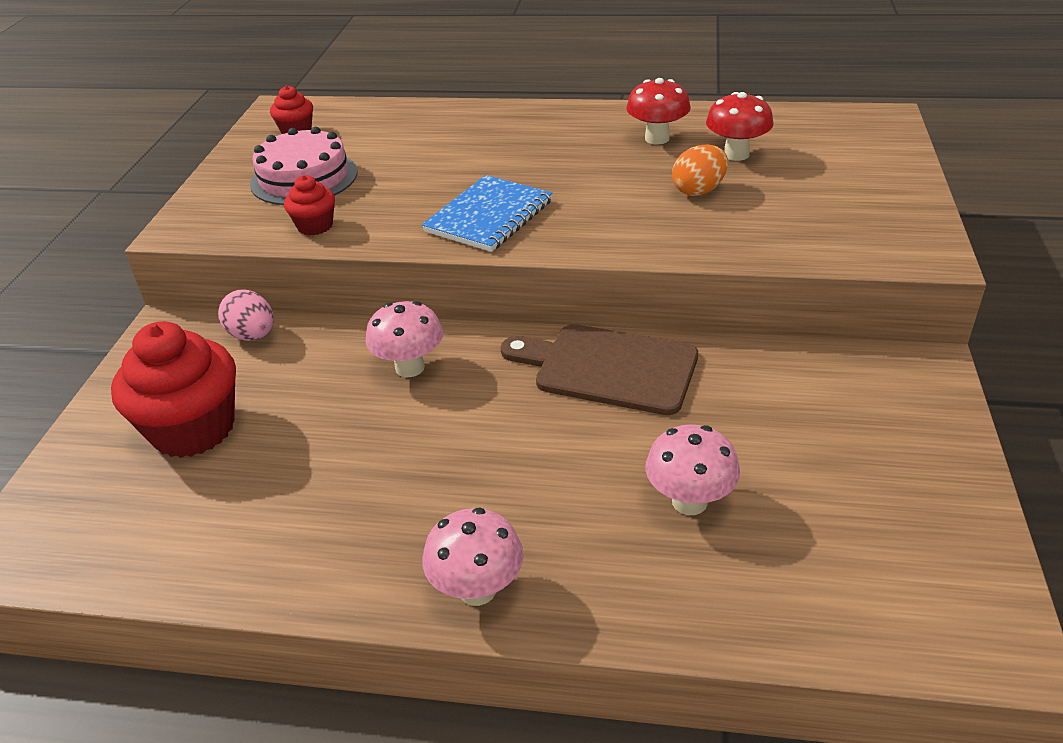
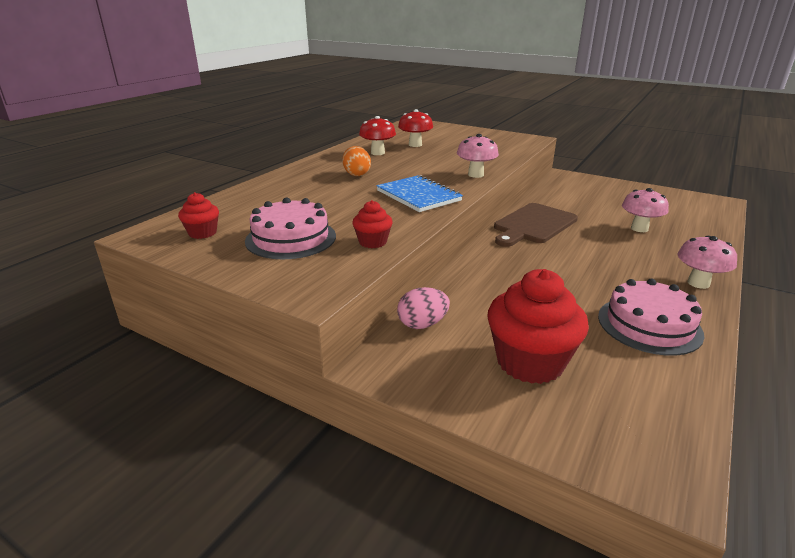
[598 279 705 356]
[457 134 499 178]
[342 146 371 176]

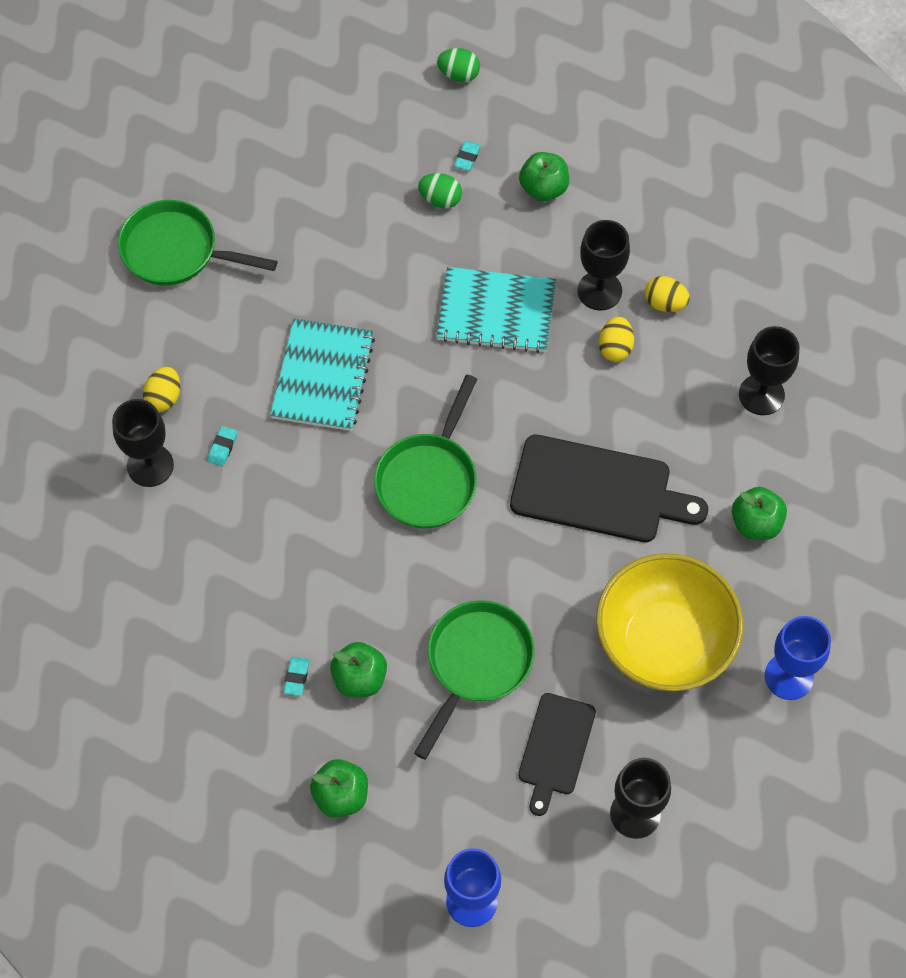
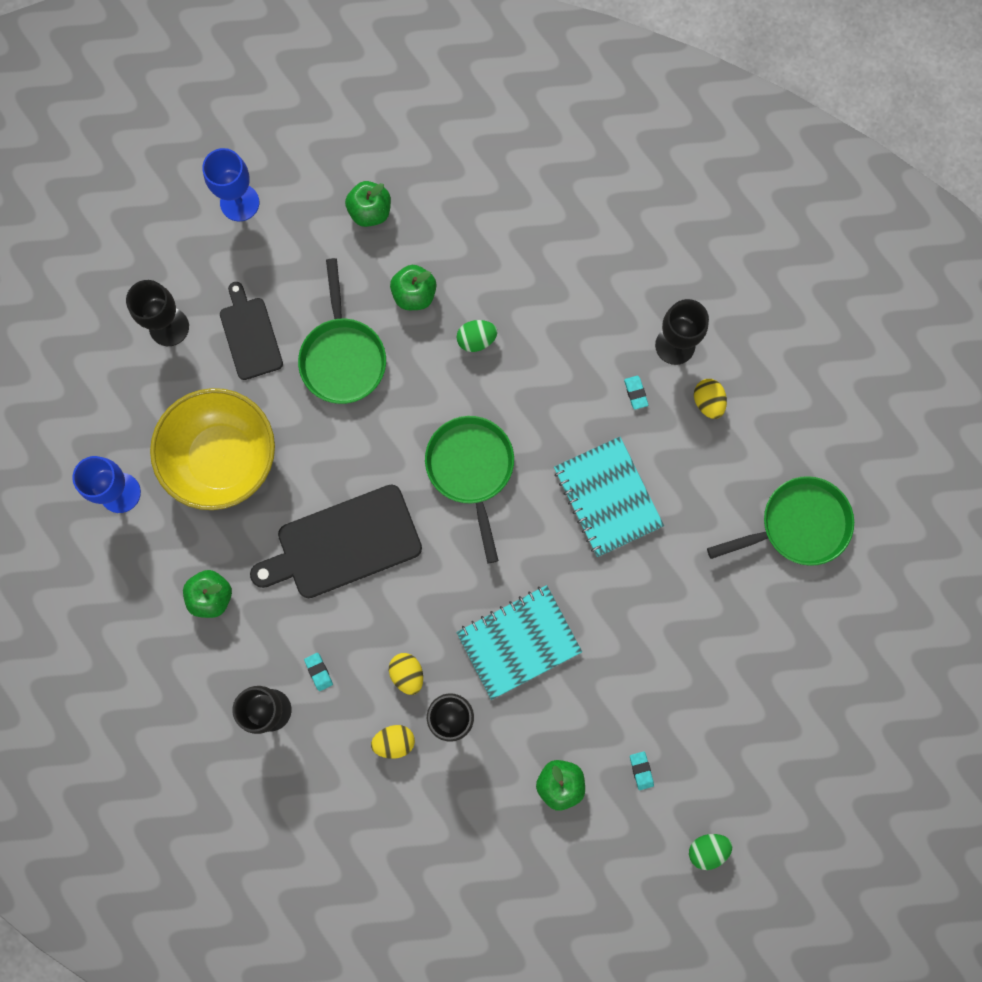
[304 653 333 691]
[457 320 497 352]

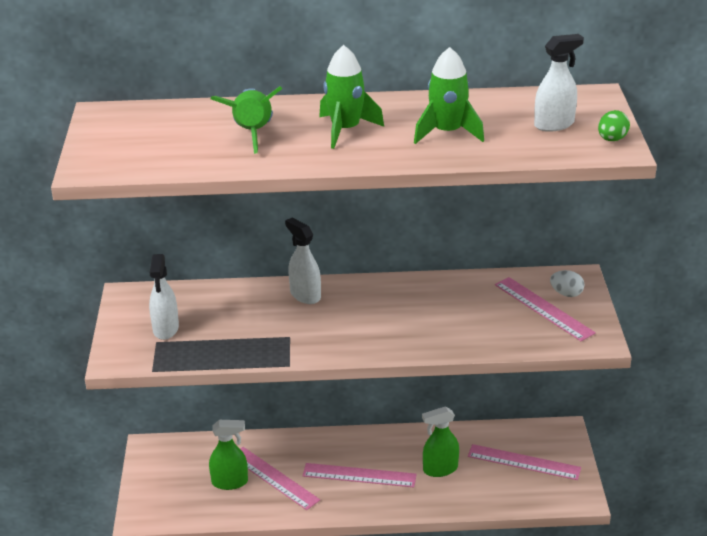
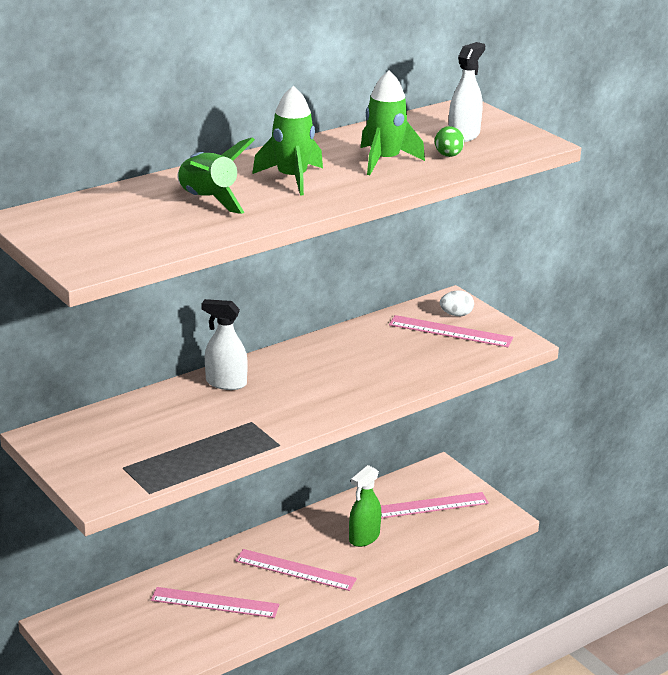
[149 254 179 340] (first image)
[209 420 248 490] (first image)
[435 126 464 157]
[235 549 357 591]

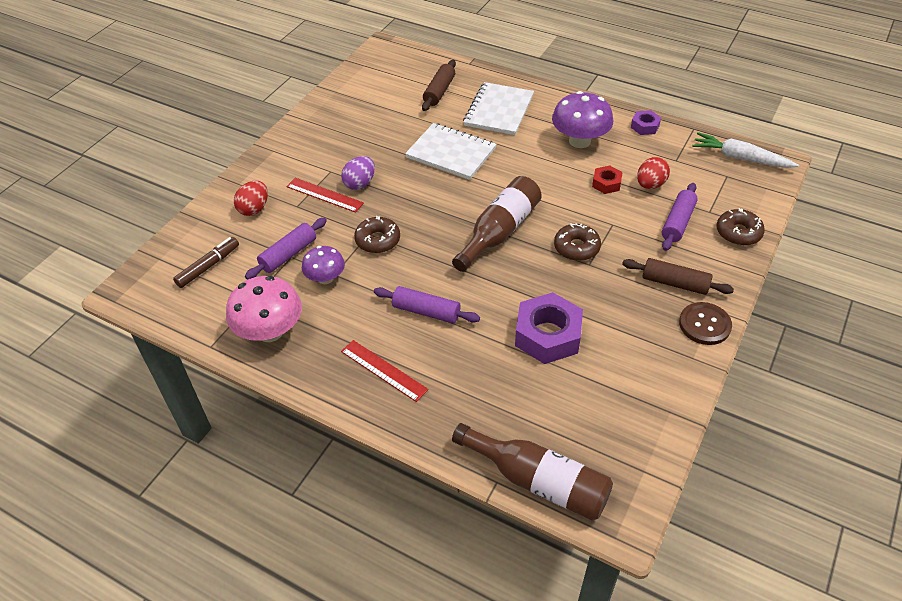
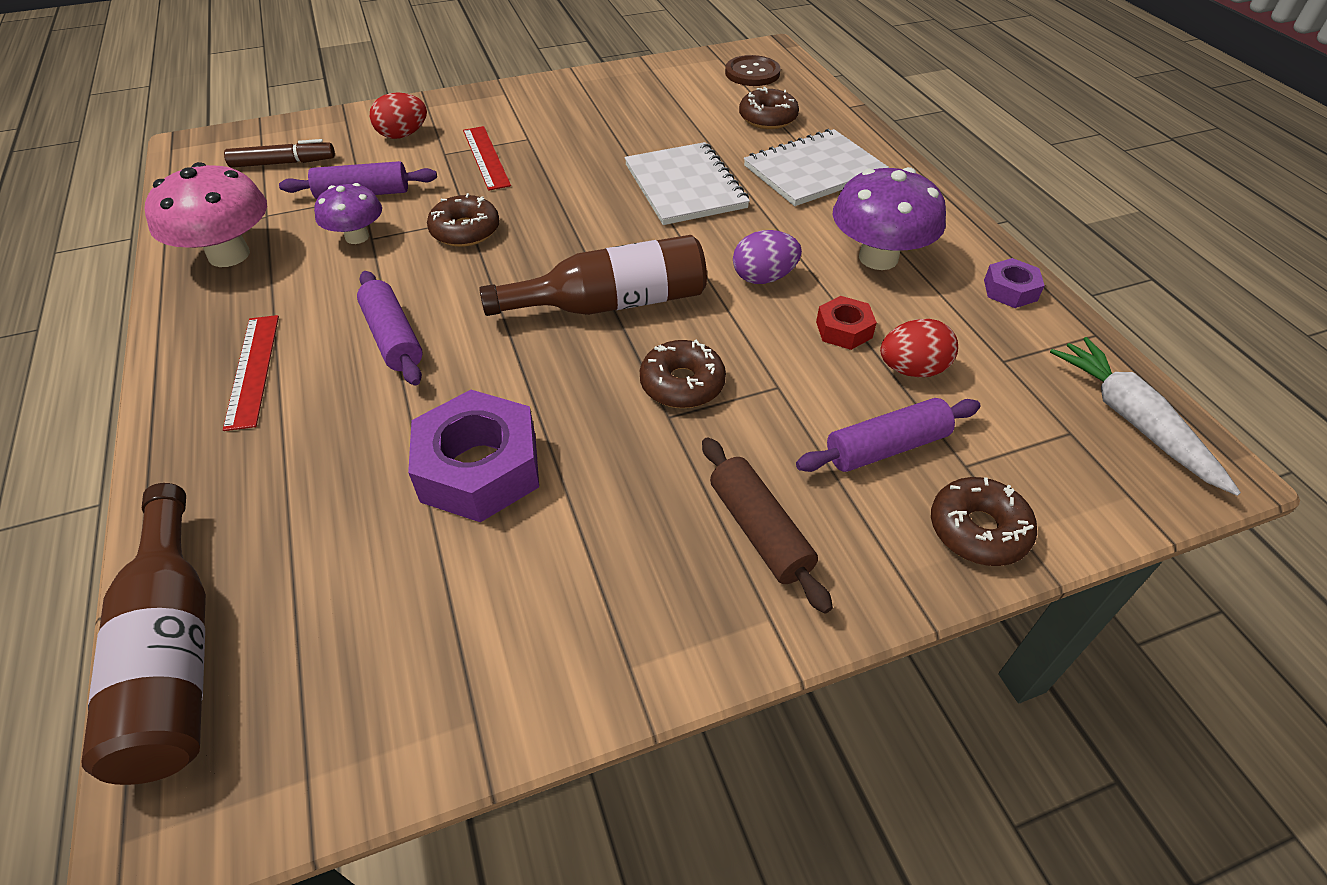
[733 230 802 284]
[725 55 781 86]
[739 87 799 129]

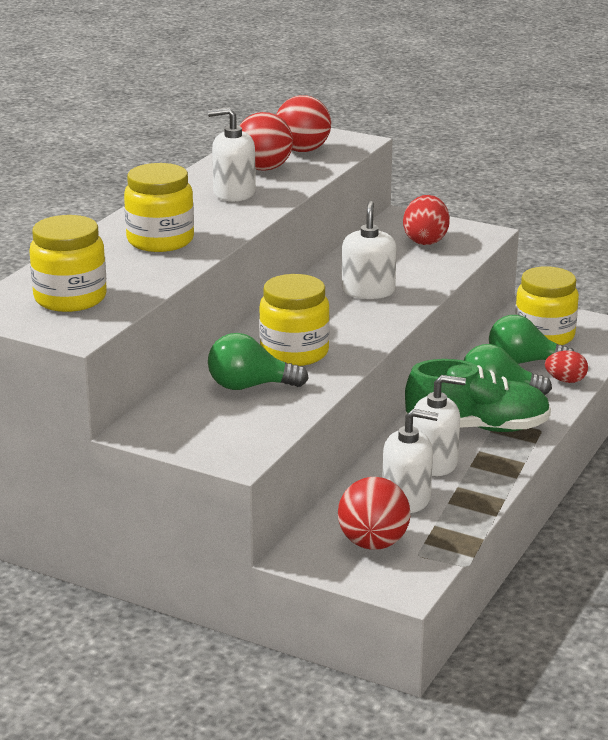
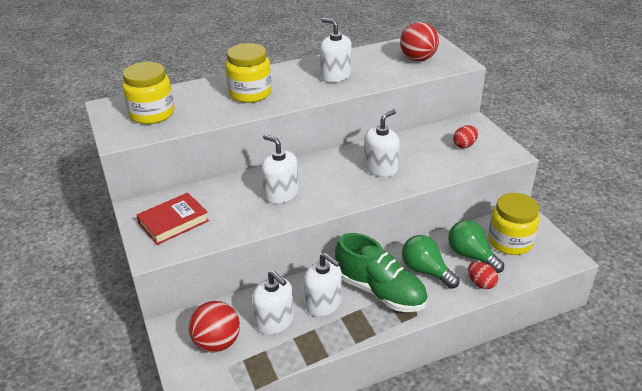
[208 333 309 390] (first image)
[239 112 293 171] (first image)
[137 193 209 245]
[261 134 299 204]
[453 125 478 148]

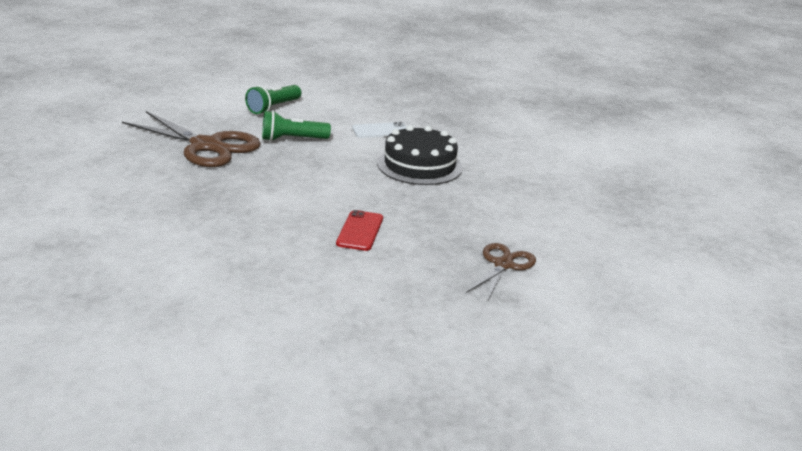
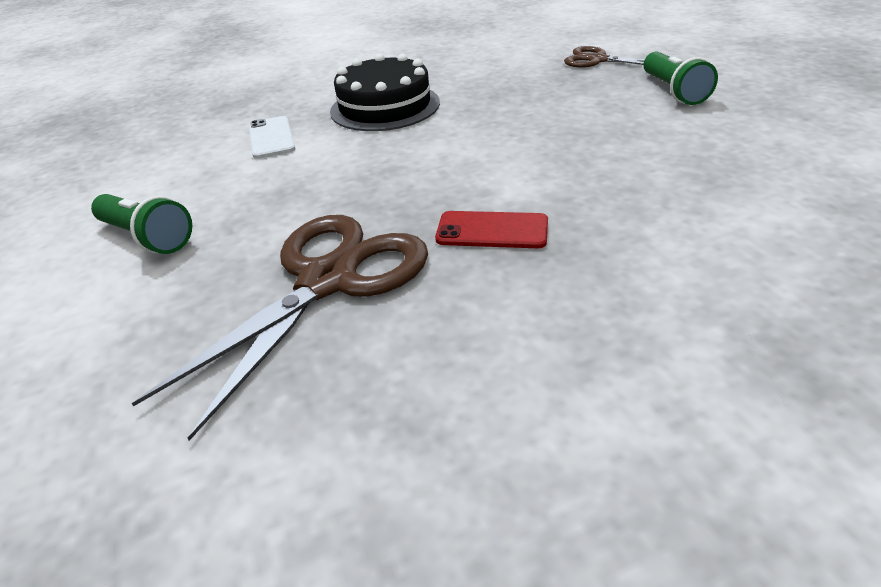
[644 52 718 105]
[435 211 548 248]

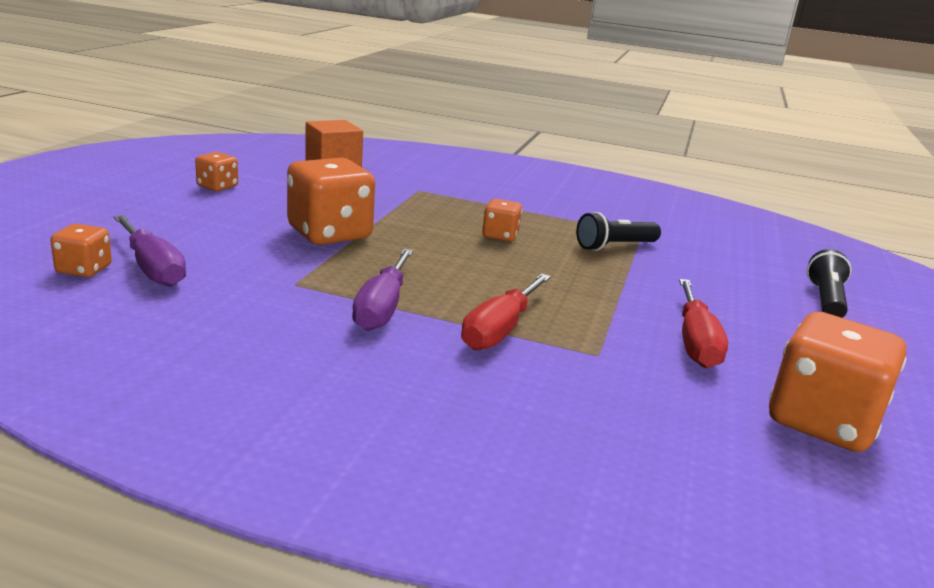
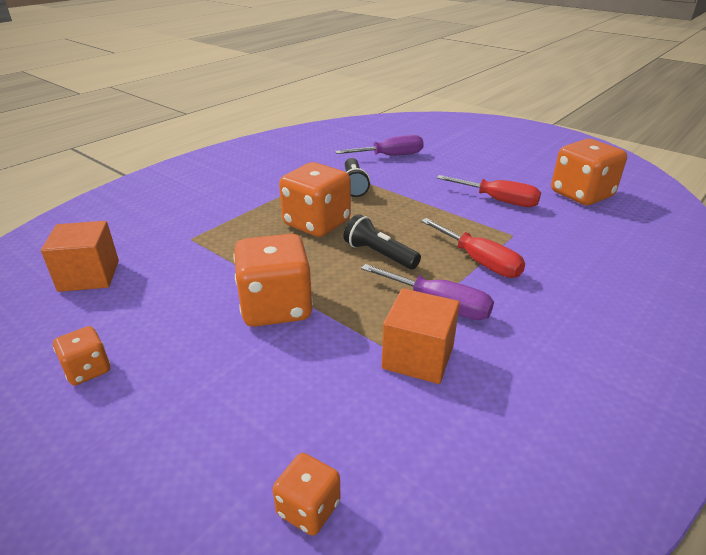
[382 288 460 384]
[335 135 424 155]
[344 214 421 269]
[279 162 351 237]

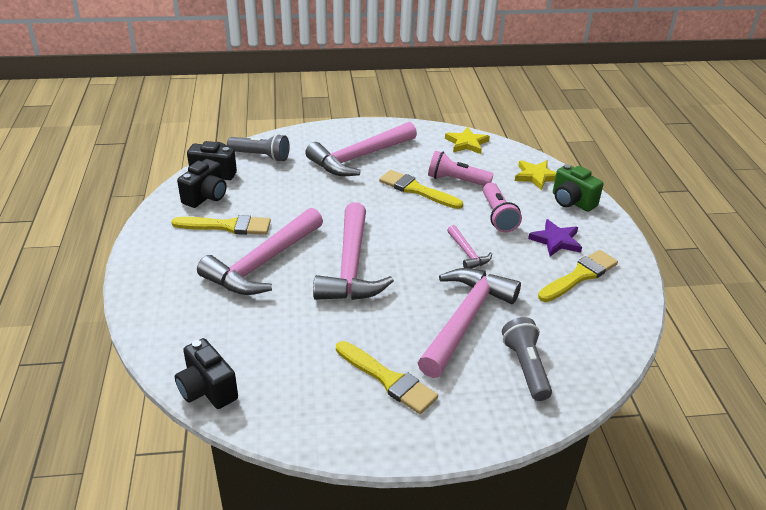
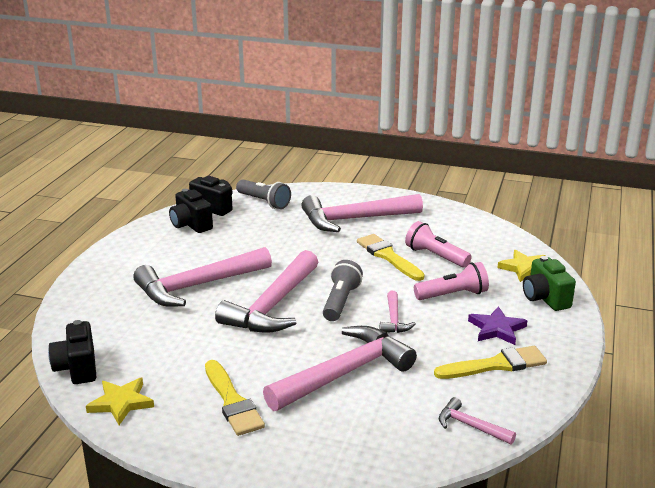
[171 215 271 235] (first image)
[439 397 516 445]
[86 378 154 425]
[323 260 363 321]
[169 189 213 233]
[414 262 489 300]

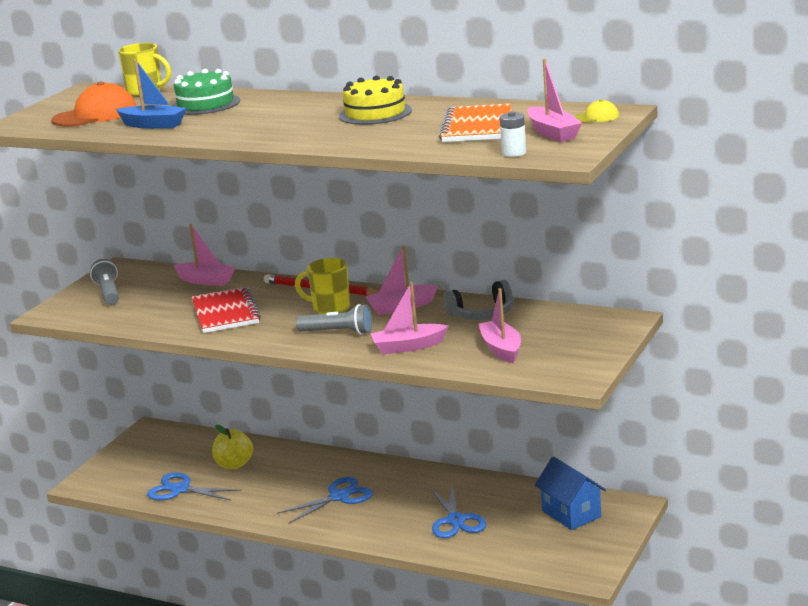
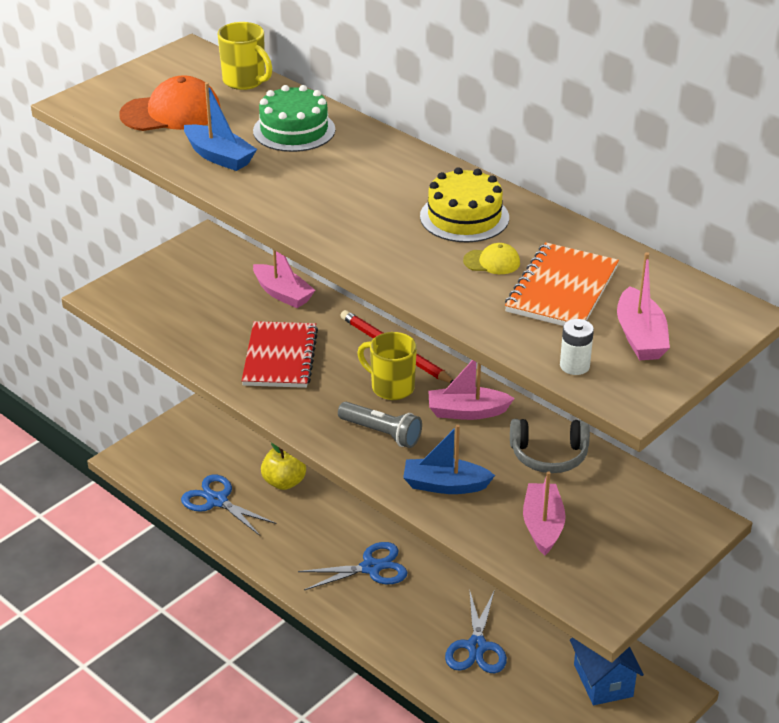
[90 259 119 305] (first image)
[463 243 520 274]
[403 425 495 494]

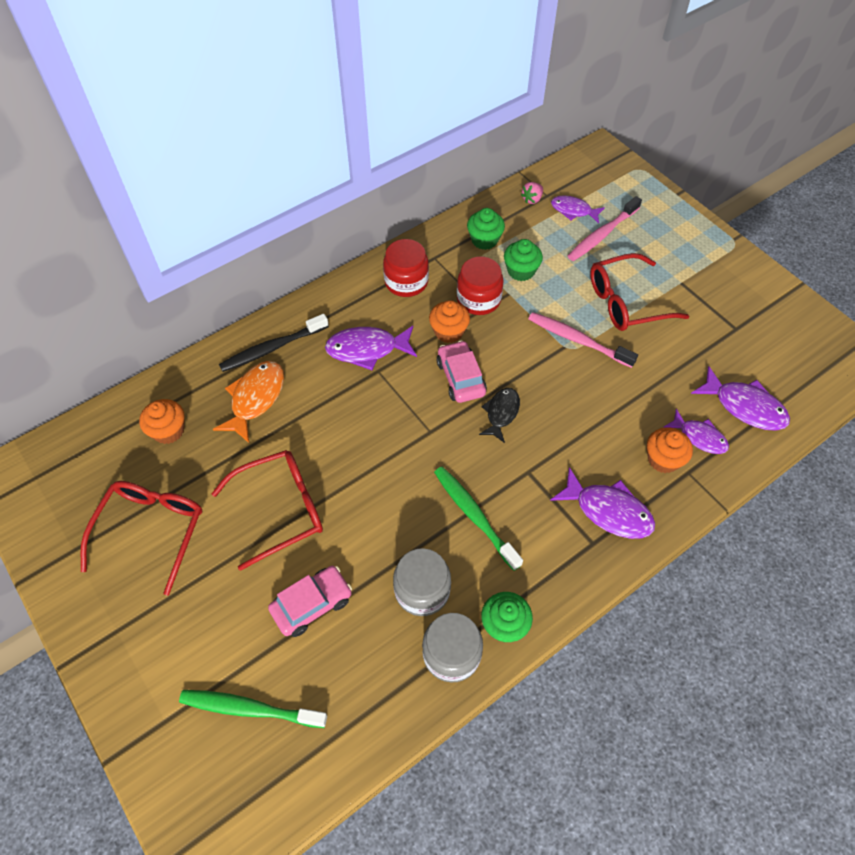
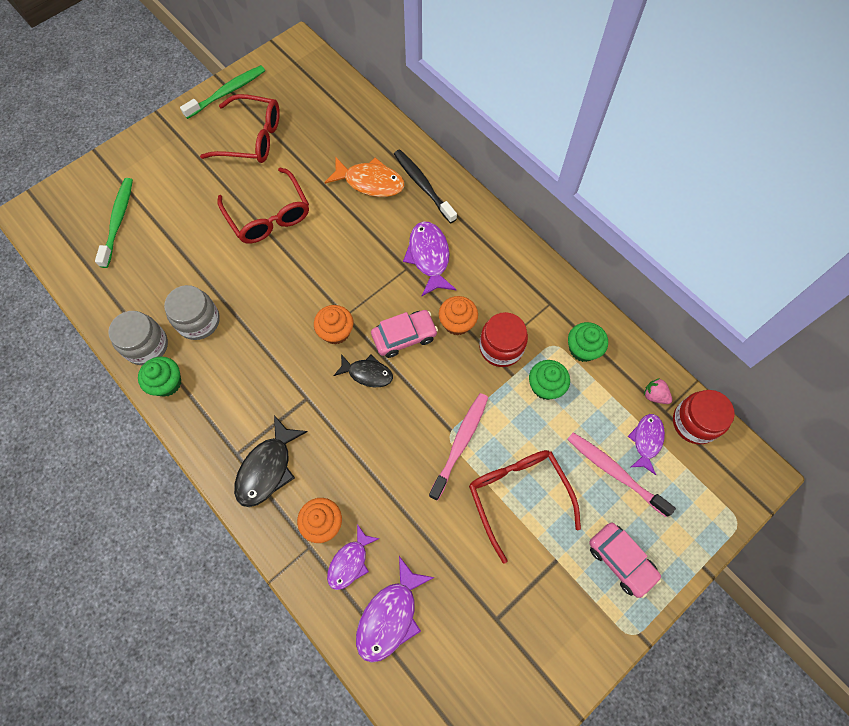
[314 305 353 345]
[589 523 661 598]
[673 390 735 444]
[180 65 265 119]
[234 415 308 507]

